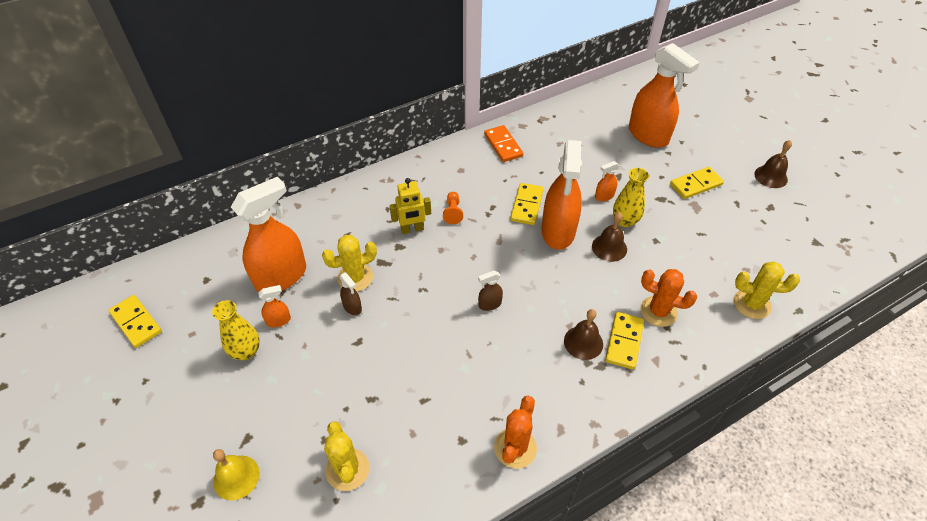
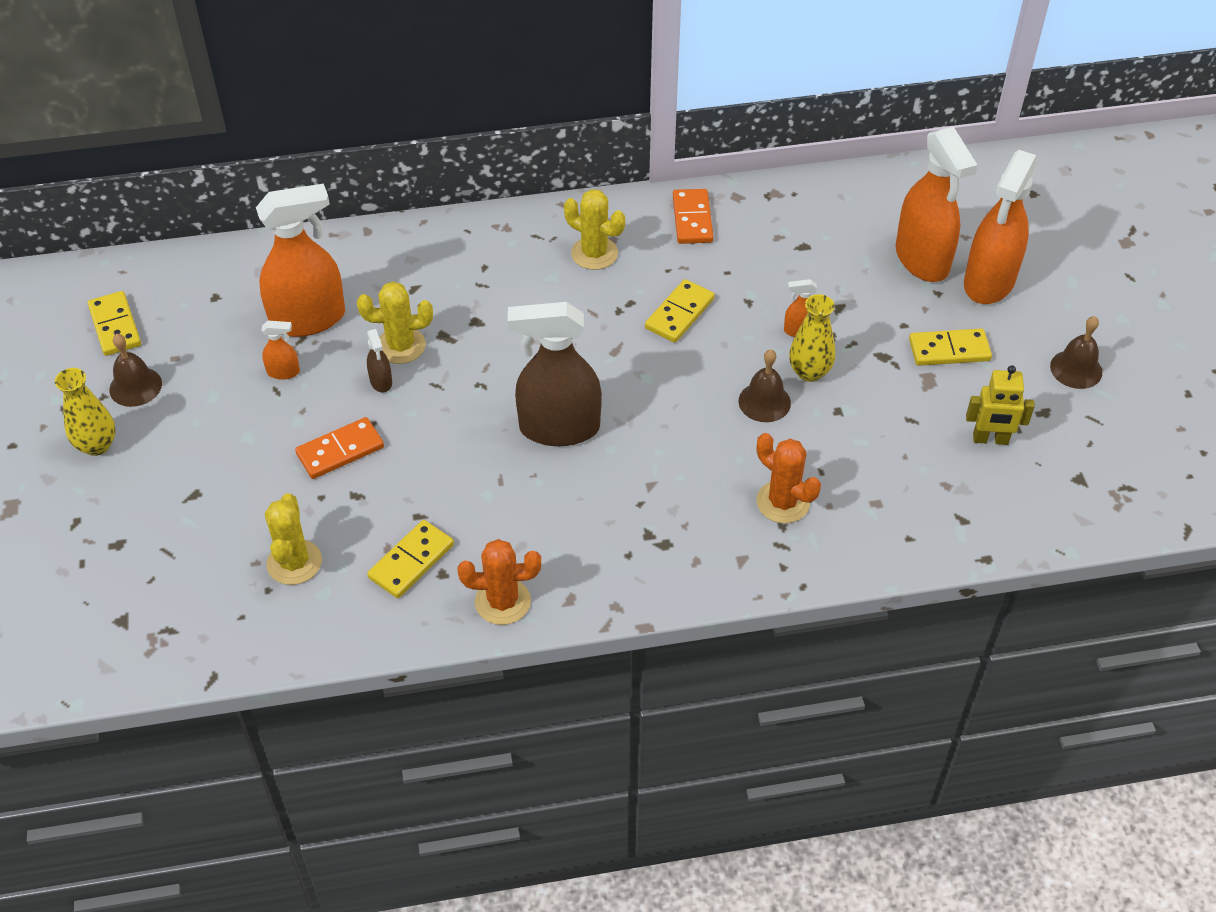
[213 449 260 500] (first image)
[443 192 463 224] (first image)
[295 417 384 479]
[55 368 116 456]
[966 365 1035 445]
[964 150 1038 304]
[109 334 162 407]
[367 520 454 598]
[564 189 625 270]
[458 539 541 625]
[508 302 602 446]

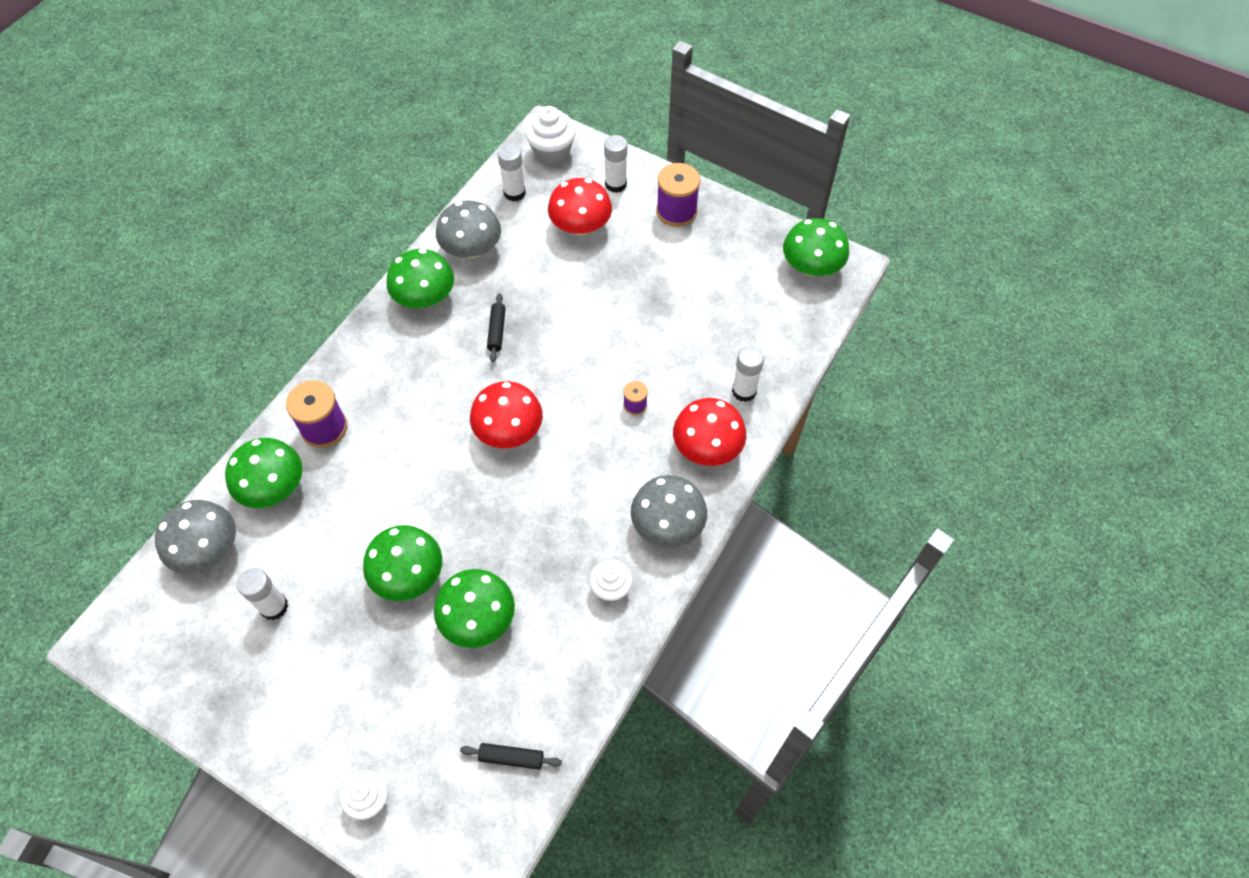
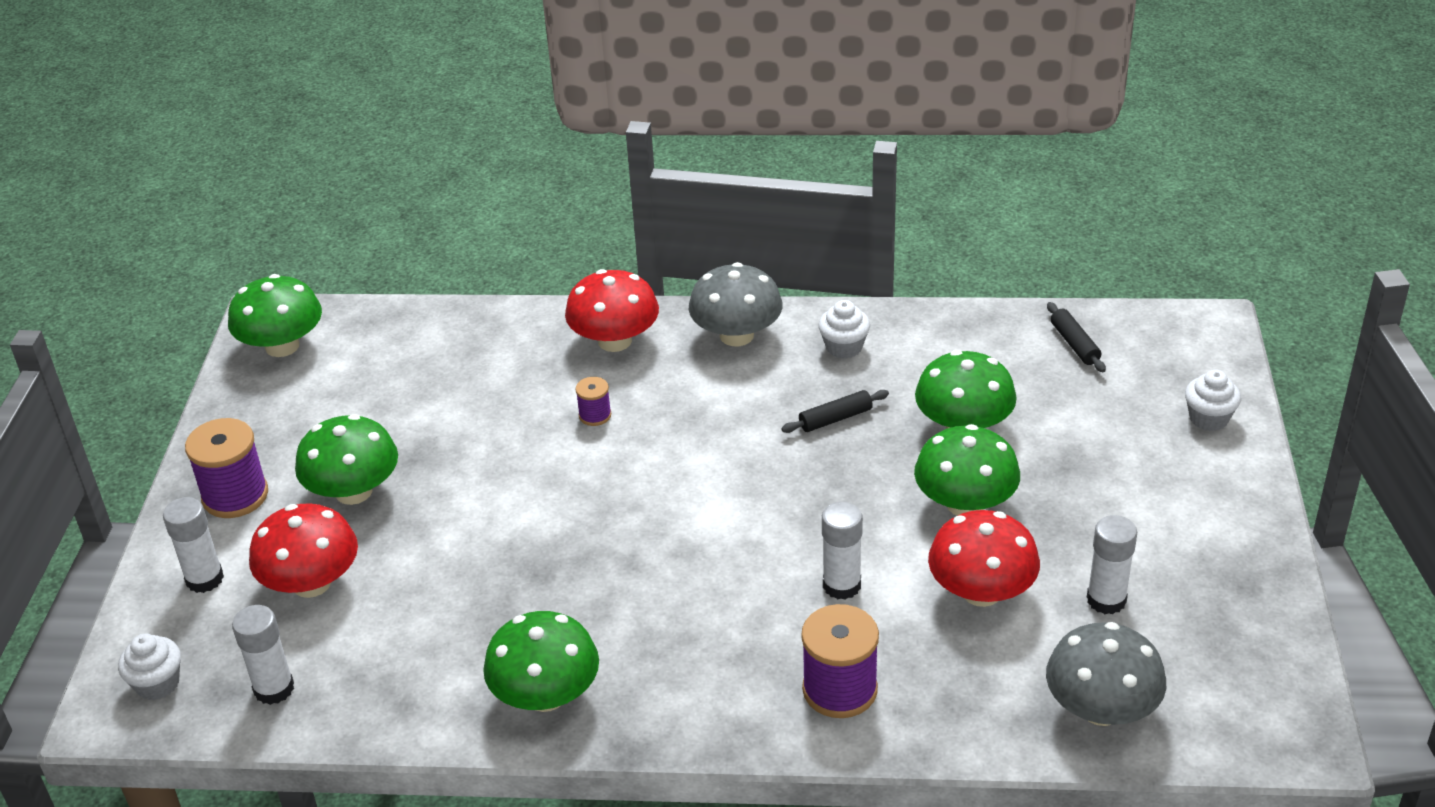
[436 201 501 258] (first image)
[295 414 398 505]
[928 510 1040 607]
[781 390 889 433]
[822 502 863 600]
[118 634 181 700]

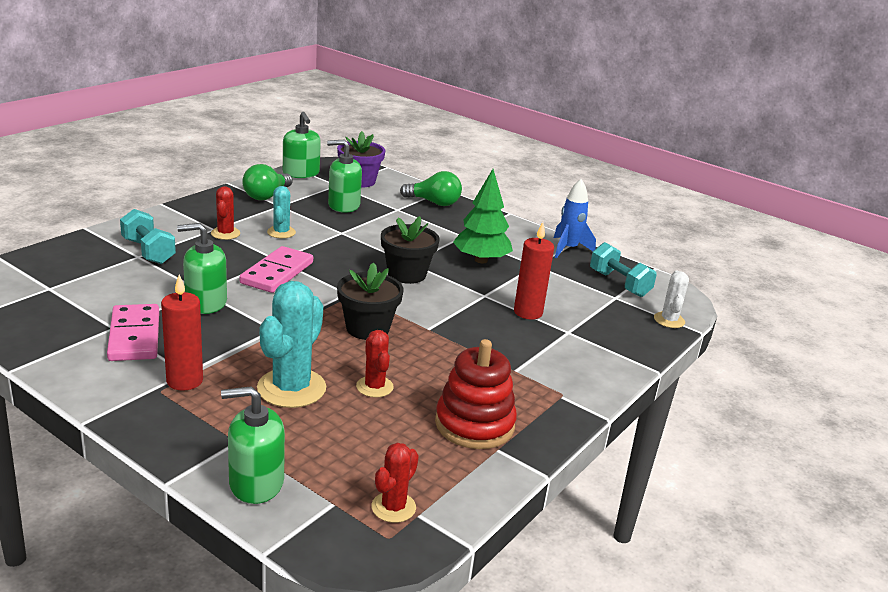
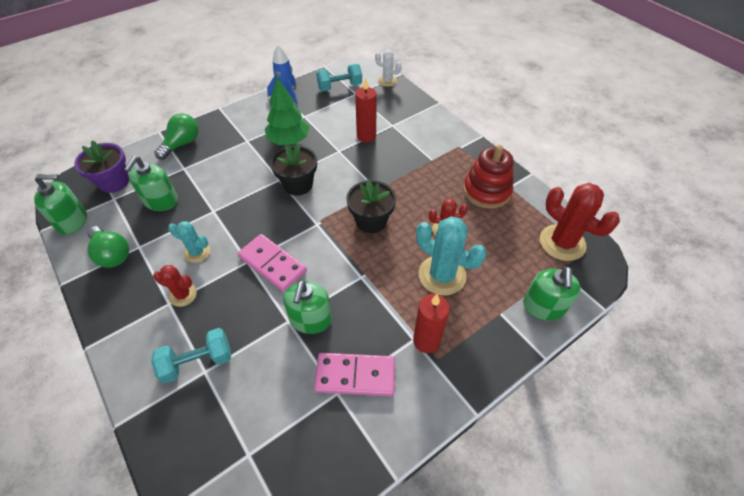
[540 183 620 261]

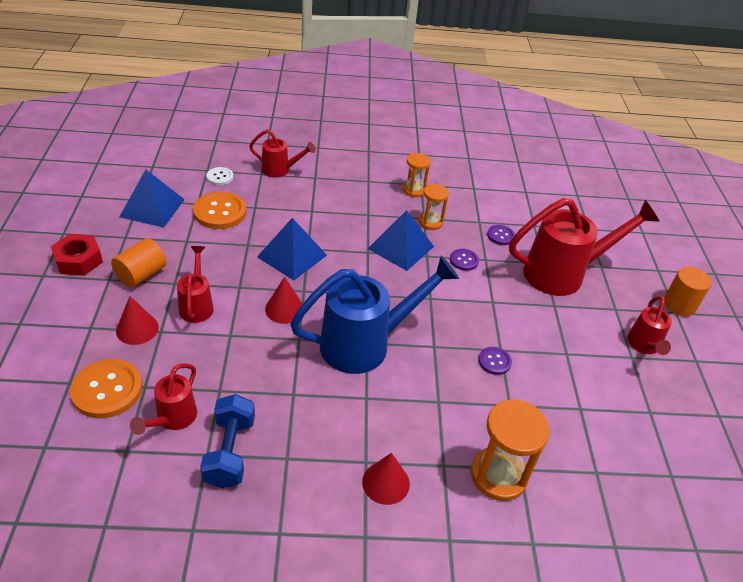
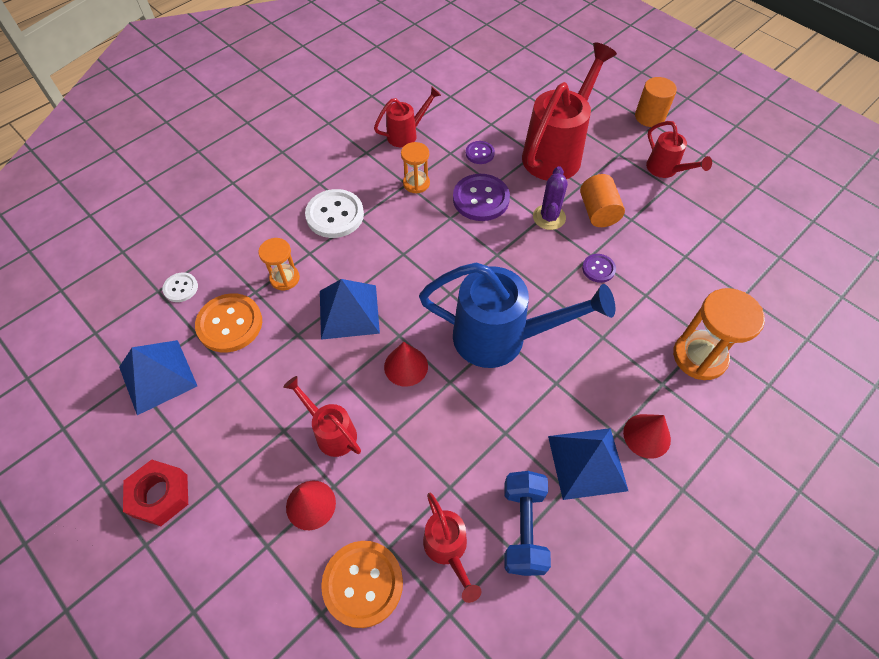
[305 189 364 238]
[533 166 568 230]
[580 174 625 227]
[374 86 441 147]
[548 428 628 500]
[258 238 300 290]
[505 471 551 576]
[419 262 615 368]
[453 174 510 221]

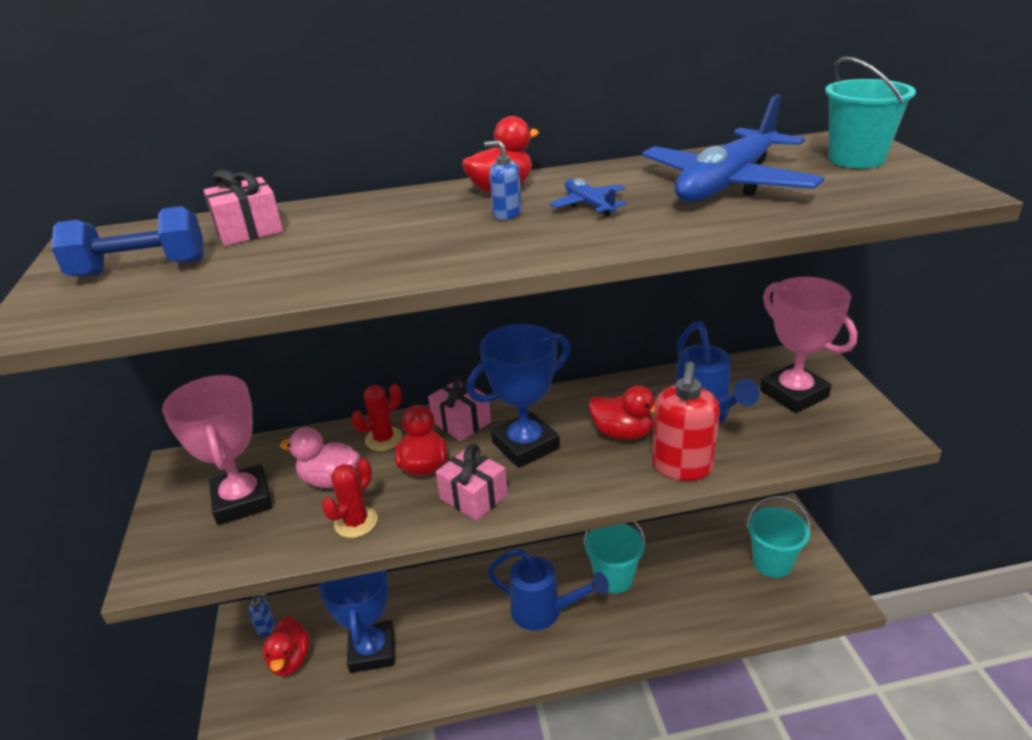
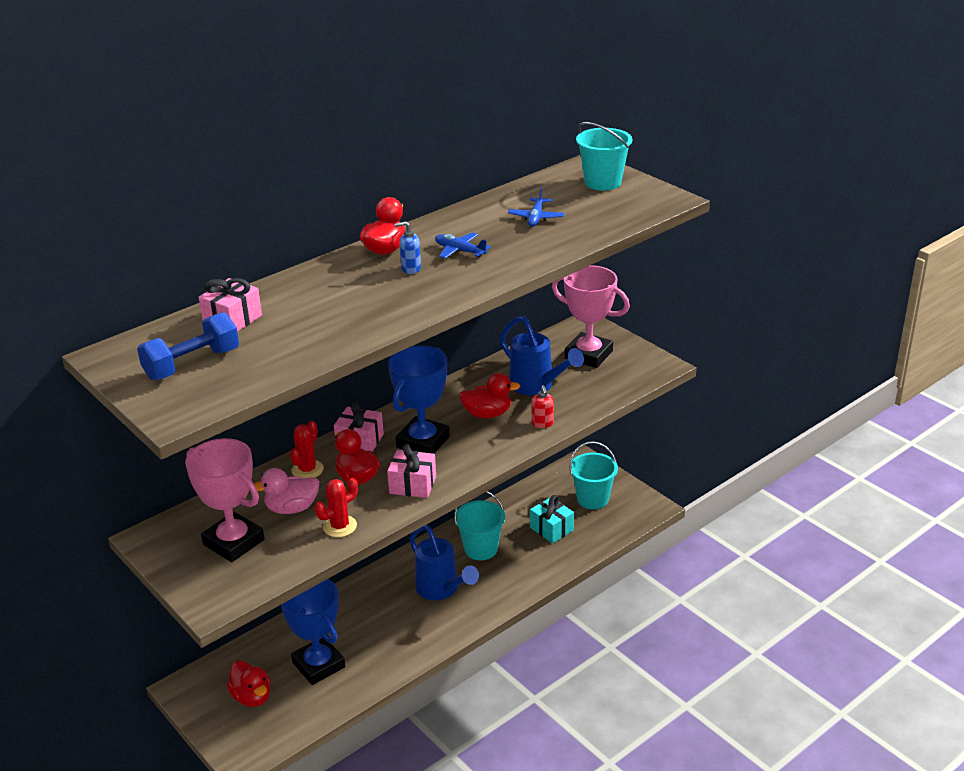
[248 593 275 637] (first image)
[530 495 574 544]
[315 478 358 537]
[410 525 479 600]
[508 187 565 227]
[531 385 554 428]

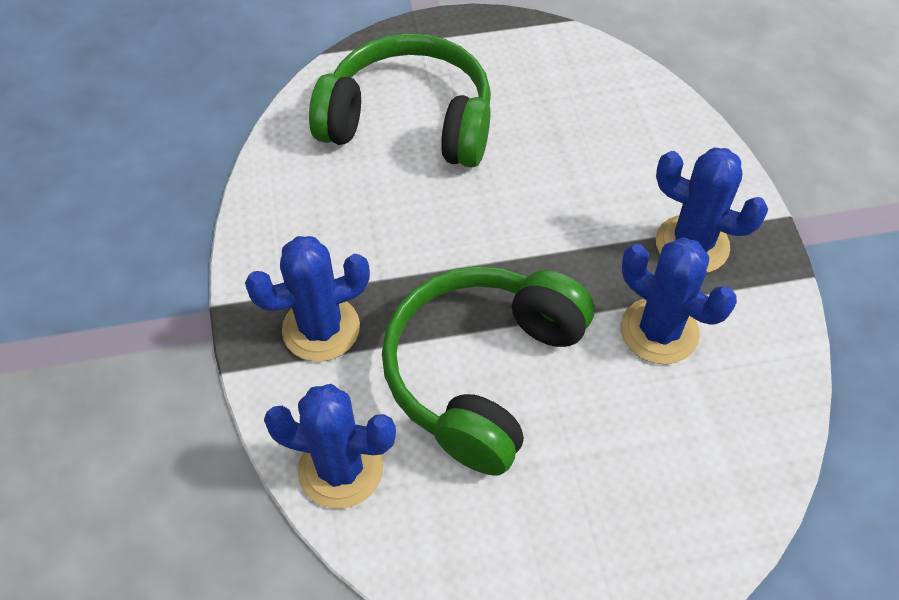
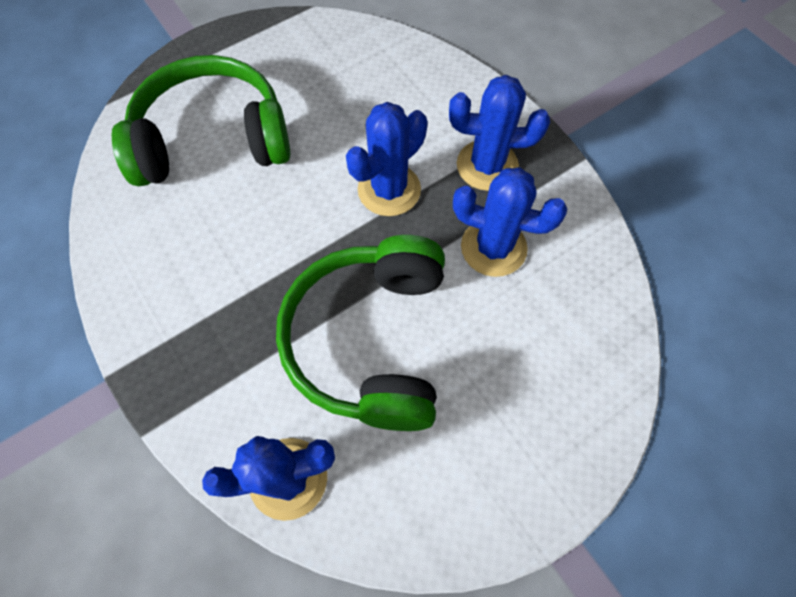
[346 102 428 216]

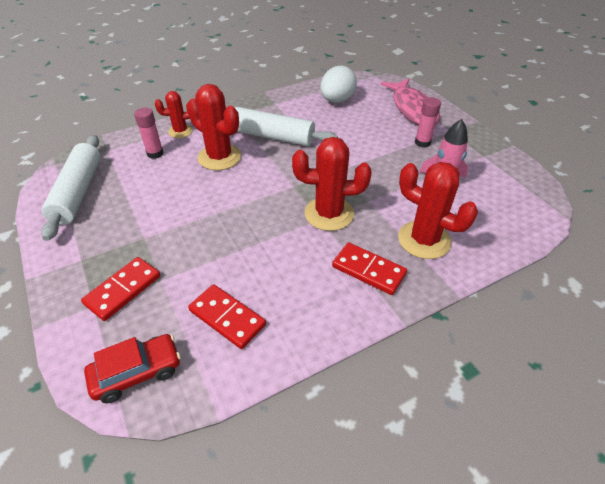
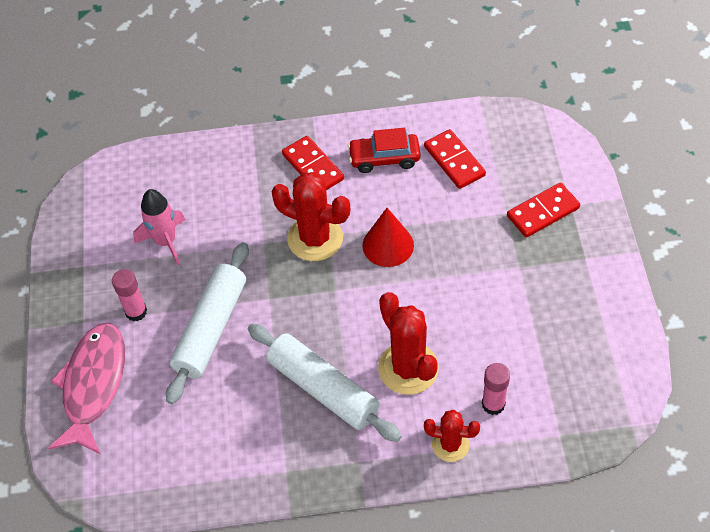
[320 66 357 103] (first image)
[398 162 478 259] (first image)
[362 208 414 267]
[166 242 249 404]
[348 128 420 173]

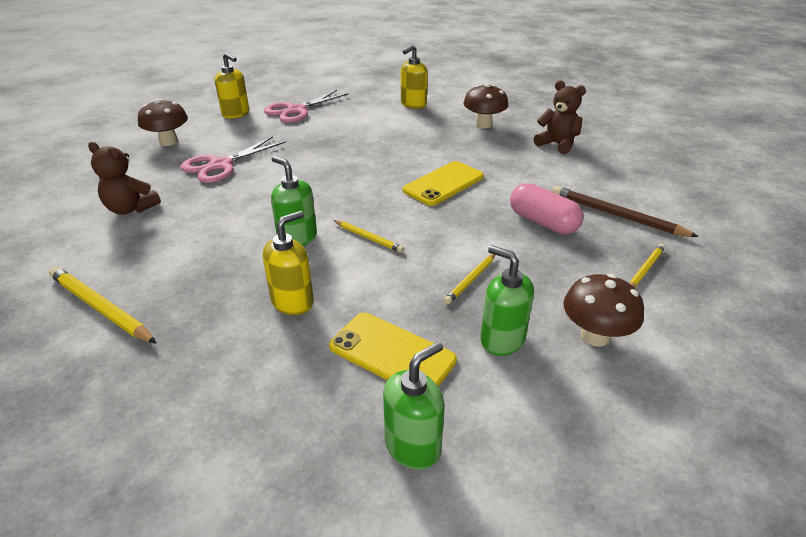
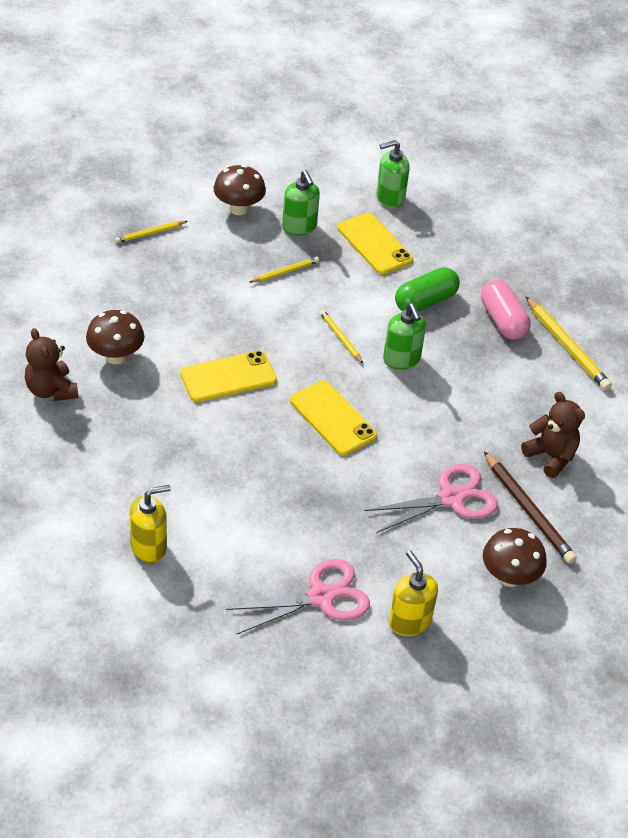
[290 381 377 456]
[86 310 144 364]
[481 280 531 340]
[484 451 577 564]
[395 267 460 312]

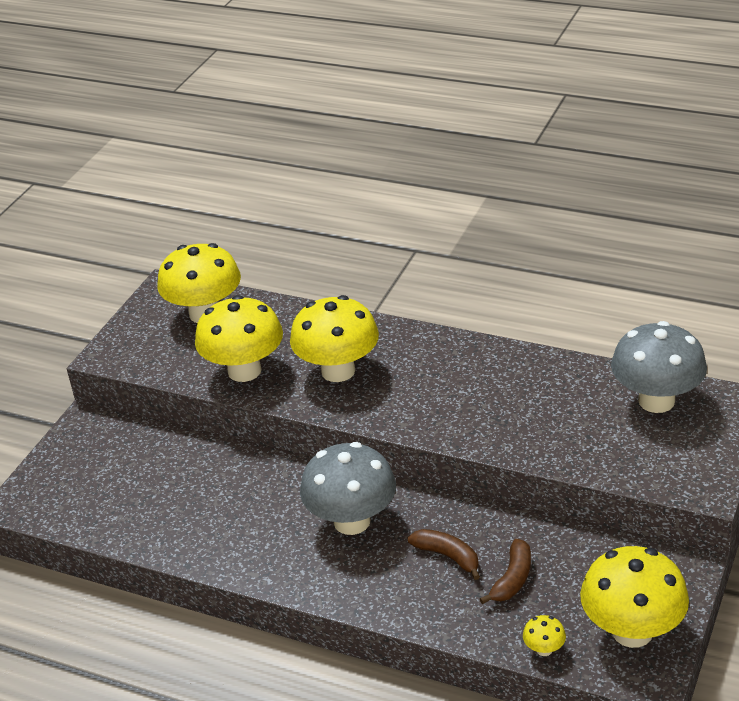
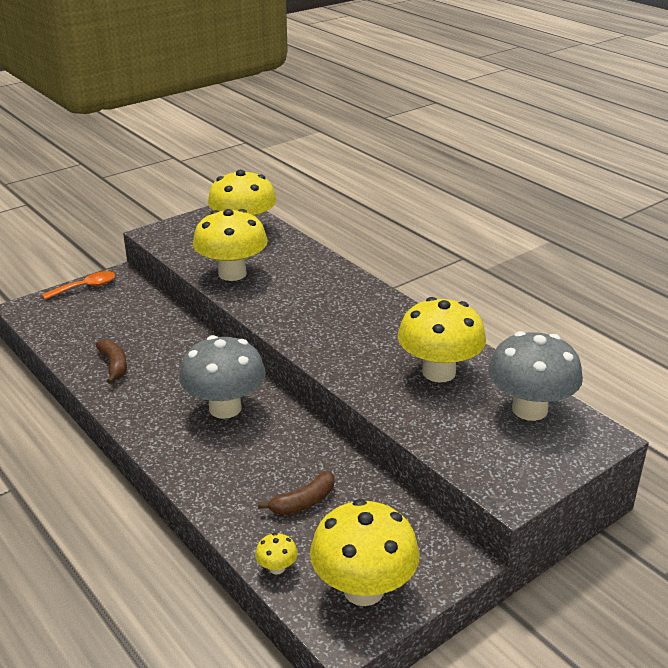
[42 271 115 300]
[398 297 486 382]
[96 339 127 384]

